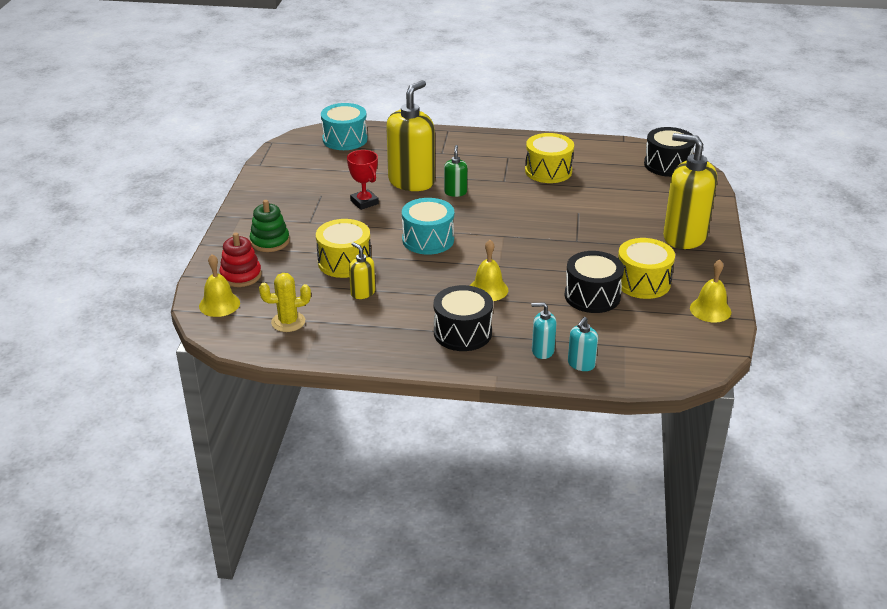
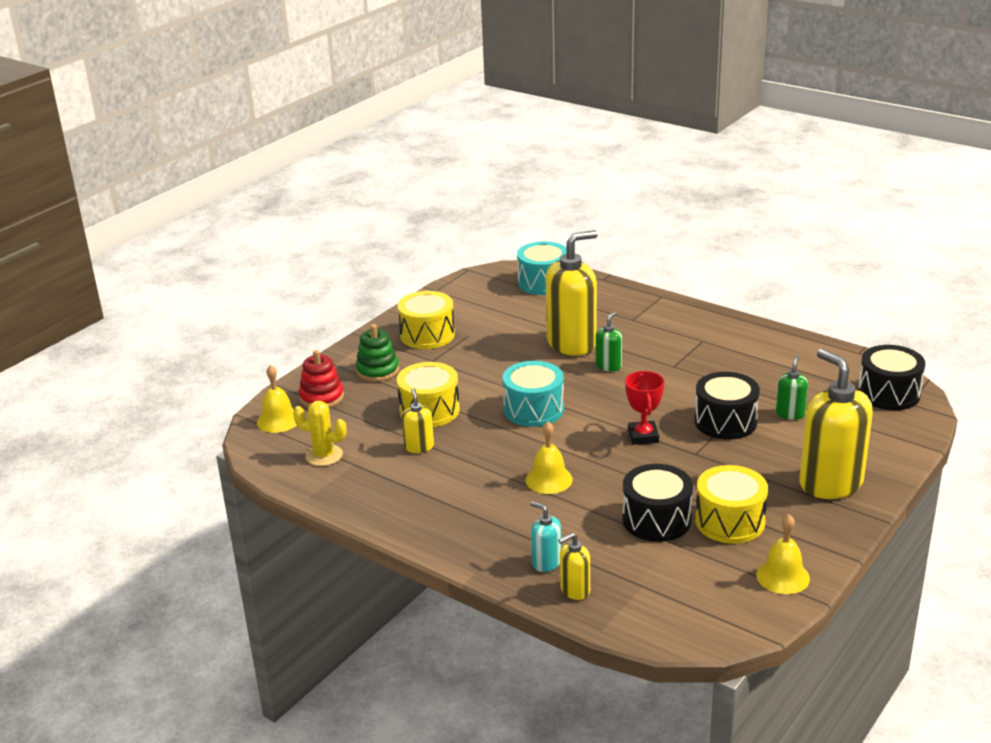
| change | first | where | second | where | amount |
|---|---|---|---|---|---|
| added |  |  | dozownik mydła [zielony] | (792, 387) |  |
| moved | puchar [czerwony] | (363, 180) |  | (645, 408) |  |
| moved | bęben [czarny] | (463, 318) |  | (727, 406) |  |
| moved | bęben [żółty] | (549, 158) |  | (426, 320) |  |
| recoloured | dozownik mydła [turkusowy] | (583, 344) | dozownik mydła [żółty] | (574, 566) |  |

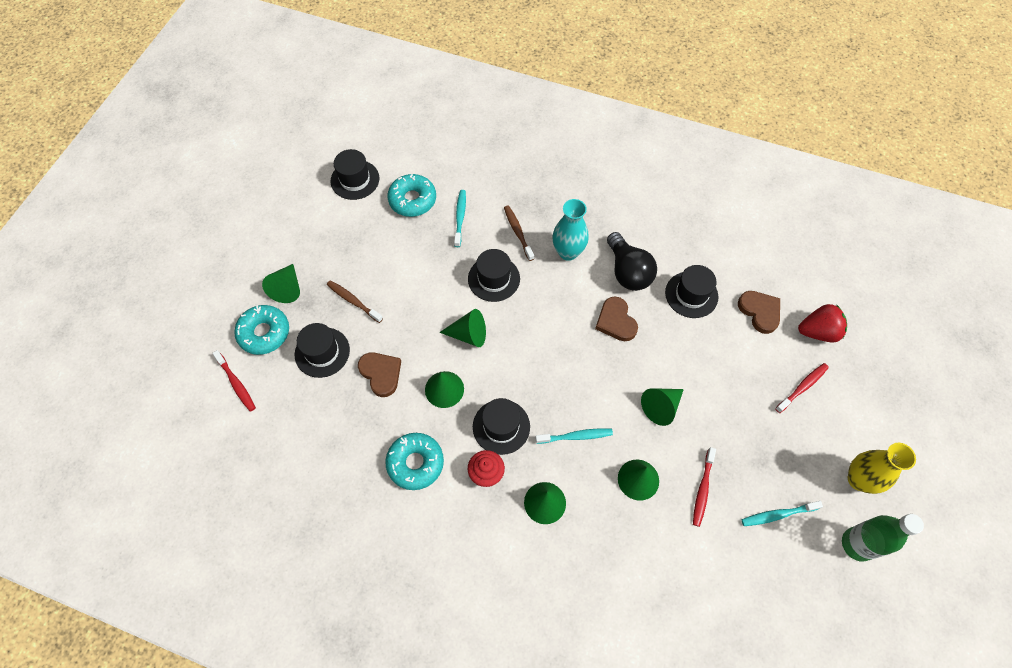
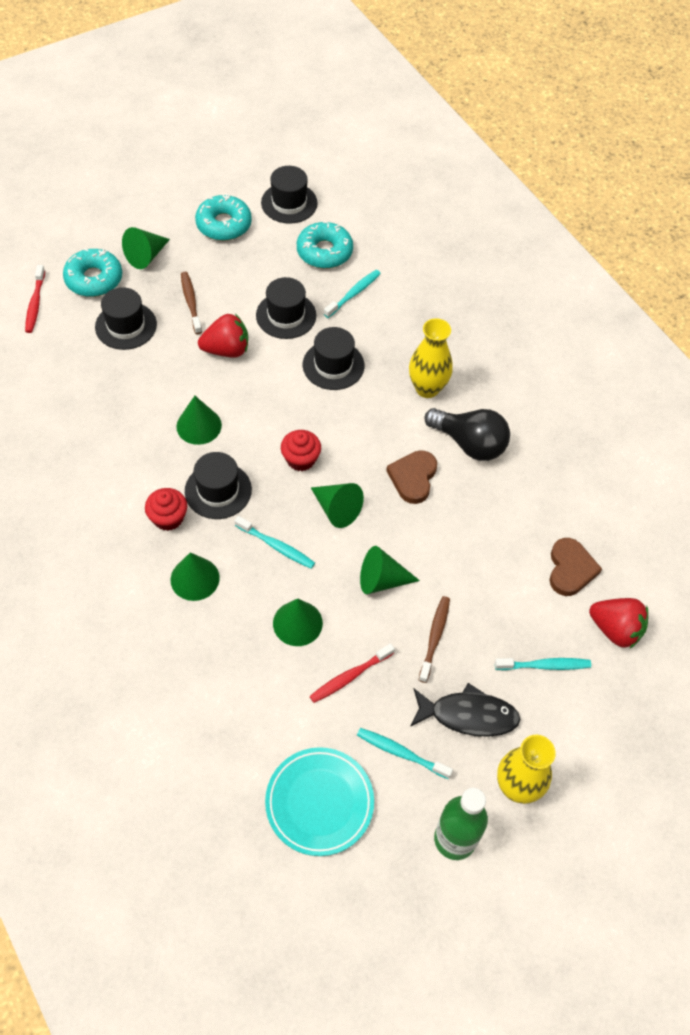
| change | first | where | second | where | amount |
|---|---|---|---|---|---|
| removed | serce [brązowy] | (379, 374) |  |  |  |
| added |  |  | truskawka [czerwony] | (223, 336) |  |
| added |  |  | talerz [turkusowy] | (319, 801) |  |
| added |  |  | muffinka [czerwony] | (301, 450) |  |
| added |  |  | ryba [czarny] | (465, 710) |  |
| moved | donut [turkusowy] | (414, 461) |  | (223, 217) |  |
| moved | stożek [zielony] | (462, 328) |  | (337, 505) |  |
| moved | szczoteczka do zębów [brązowy] | (519, 233) |  | (434, 639) |  |
| moved | kapelusz [czarny] | (691, 291) |  | (286, 308) |  |
| recoloured | wazon [turkusowy] | (570, 230) | wazon [żółty] | (431, 358) |  |
| recoloured | szczoteczka do zębów [czerwony] | (802, 388) | szczoteczka do zębów [turkusowy] | (543, 664) |  |
| turned | żarówka [czarny] | (632, 261) |  | (467, 434) | 75 degrees counterclockwise |

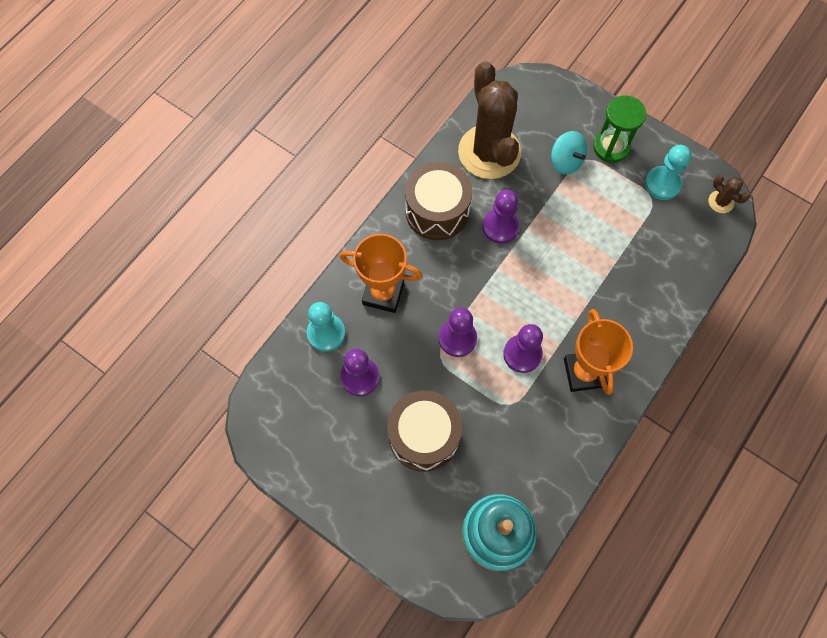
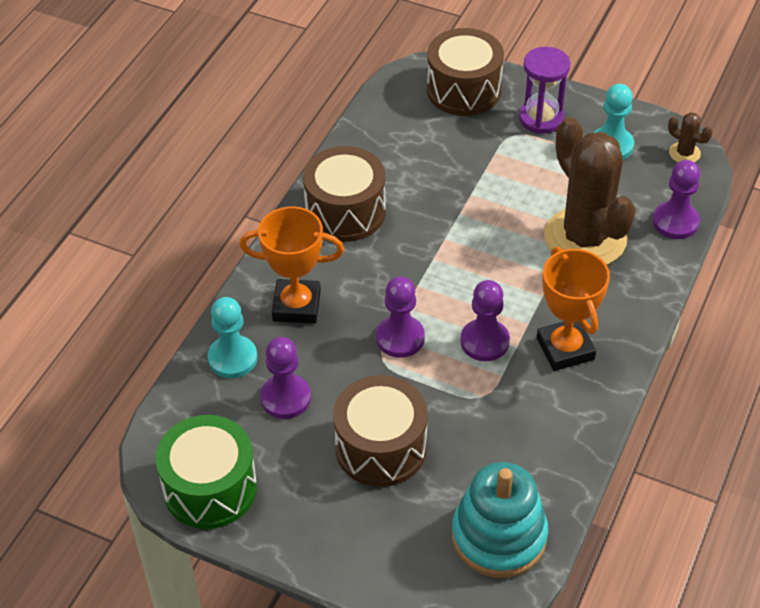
| change | first | where | second | where | amount |
|---|---|---|---|---|---|
| removed | bączek [turkusowy] | (569, 152) |  |  |  |
| added |  |  | bęben [zielony] | (206, 472) |  |
| added |  |  | bęben [brązowy] | (465, 72) |  |
| moved | kaktus [brązowy] | (489, 120) |  | (590, 191) |  |
| moved | pionek [fioletowy] | (501, 217) |  | (676, 199) |  |
| recoloured | klepsydra [zielony] | (619, 129) | klepsydra [fioletowy] | (544, 90) |  |

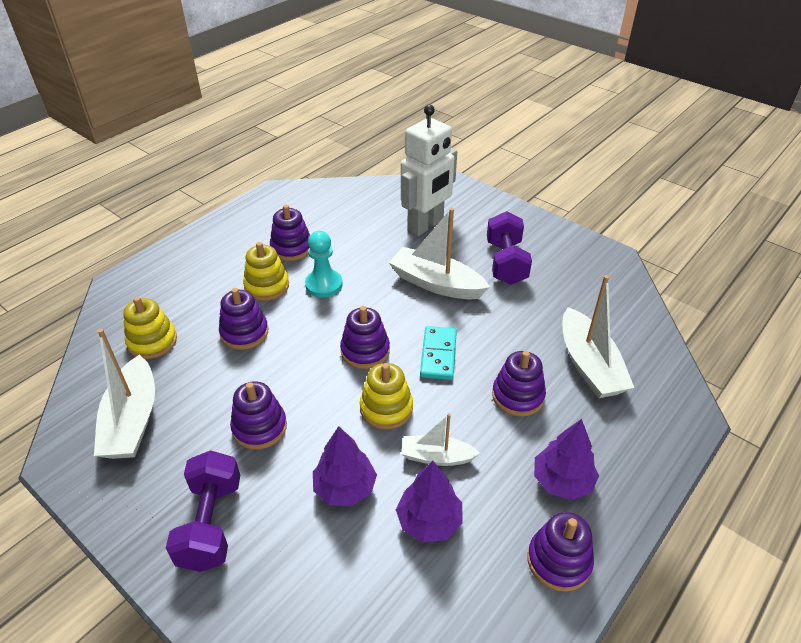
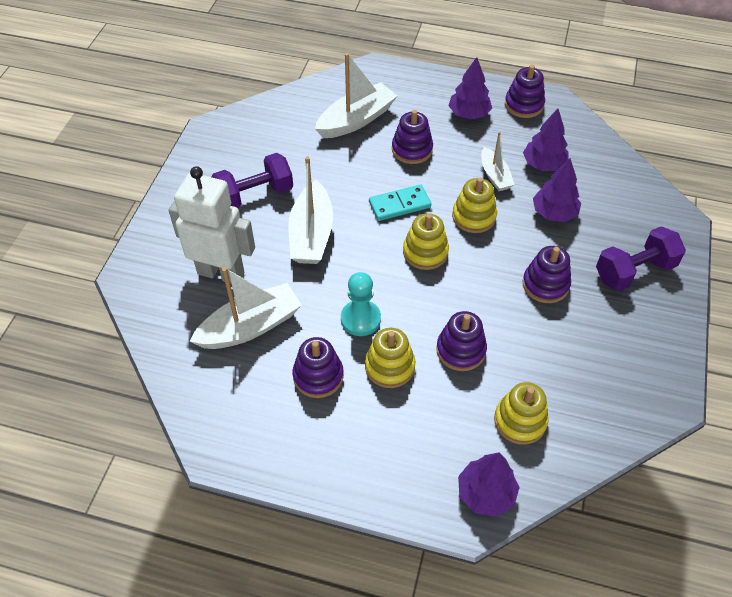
| change | first | where | second | where | amount |
|---|---|---|---|---|---|
| added |  |  | drzewko [fioletowy] | (489, 484) |  |
| moved | łódka [biały] | (124, 394) |  | (245, 308) |  |
| recoloured | zabawka nakładanka [fioletowy] | (365, 337) | zabawka nakładanka [żółty] | (426, 241) |  |

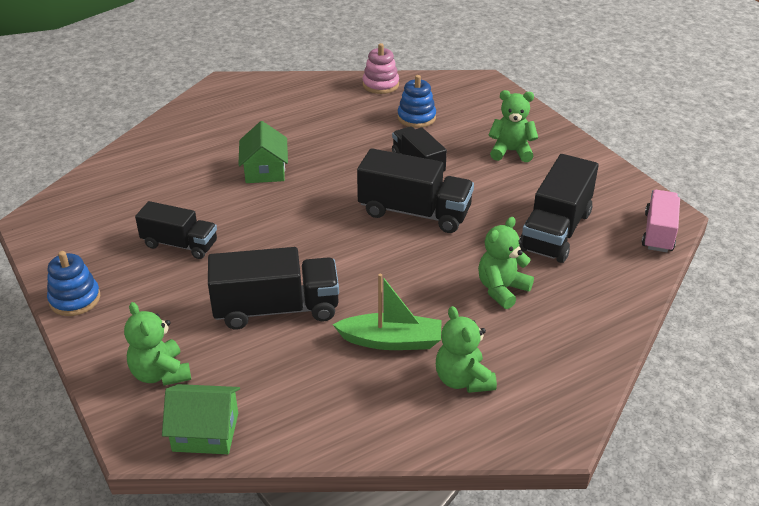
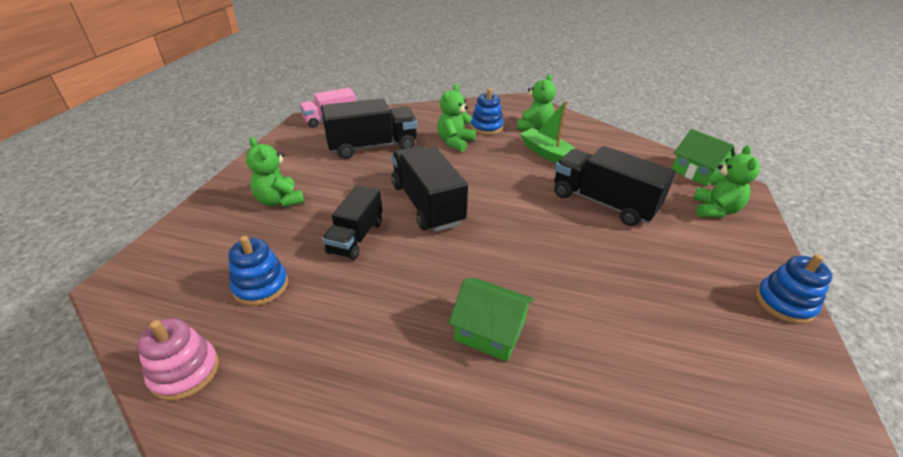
| change | first | where | second | where | amount |
|---|---|---|---|---|---|
| removed | ciężarówka [czarny] | (176, 230) |  |  |  |
| added |  |  | zabawka nakładanka [niebieski] | (487, 111) |  |
| turned | domek [zielony] | (263, 152) |  | (491, 320) | 75 degrees clockwise |
| turned | miś [zielony] | (506, 263) |  | (456, 118) | 120 degrees clockwise |

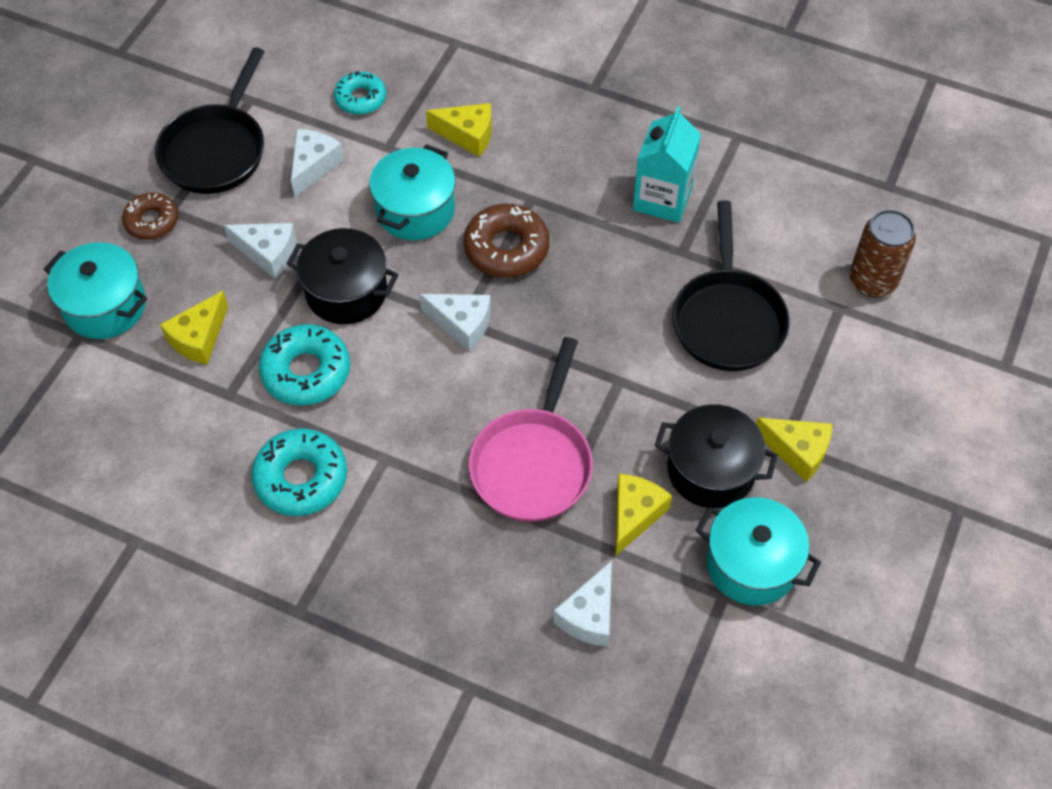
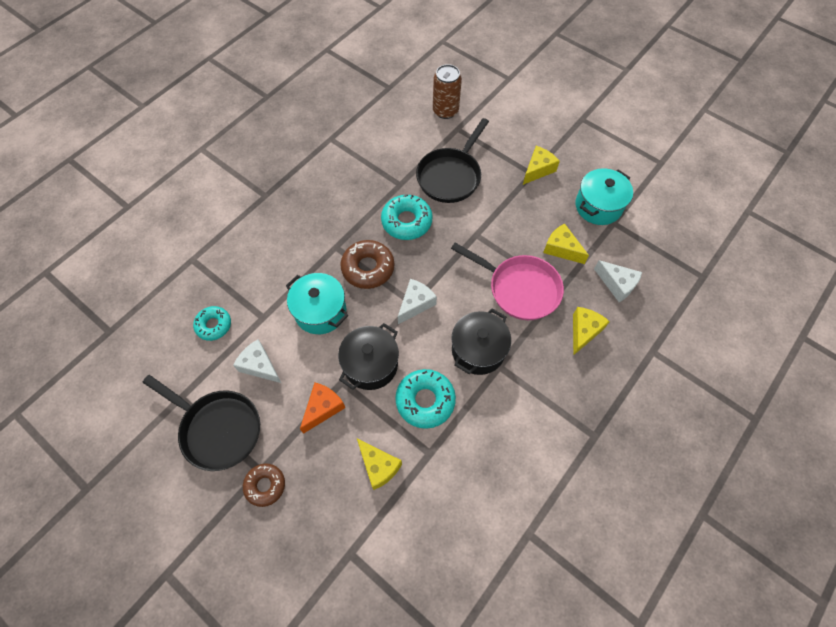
| change | first | where | second | where | amount |
|---|---|---|---|---|---|
| removed | garnek [turkusowy] | (95, 290) |  |  |  |
| removed | karton mleka [turkusowy] | (666, 165) |  |  |  |
| moved | donut [turkusowy] | (299, 472) |  | (407, 217) |  |
| moved | ser [żółty] | (459, 130) |  | (591, 331) |  |
| moved | garnek [czarny] | (716, 456) |  | (481, 342) |  |
| recoloured | ser [biały] | (260, 250) | ser [pomarańczowy] | (322, 408) |  |
| turned | patelnia [czarny] | (731, 285) |  | (452, 160) | 105 degrees clockwise |

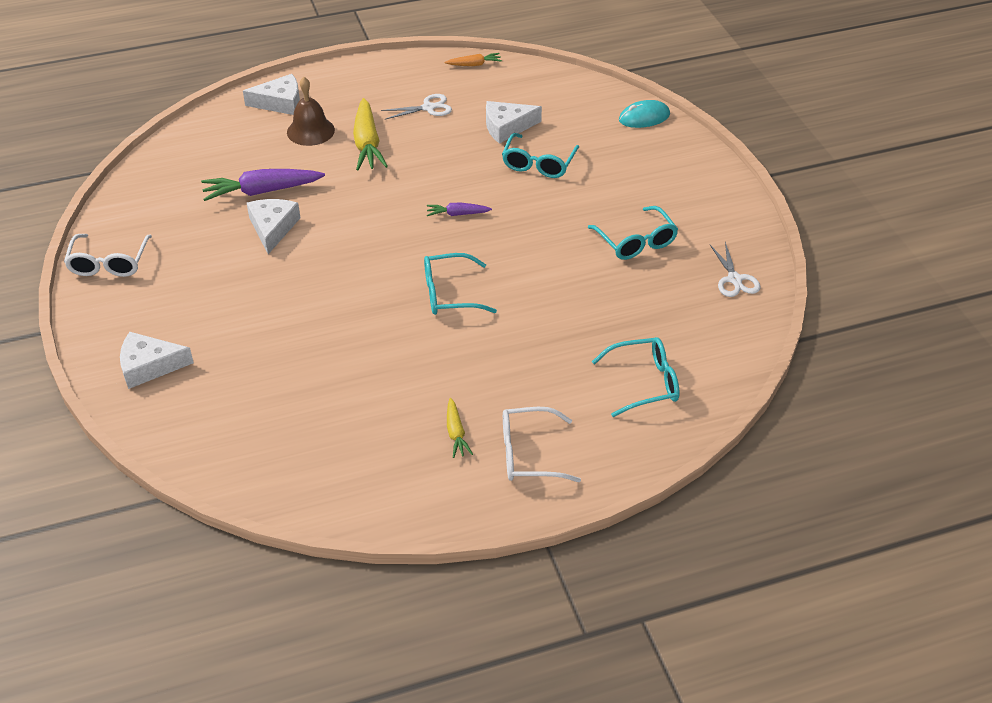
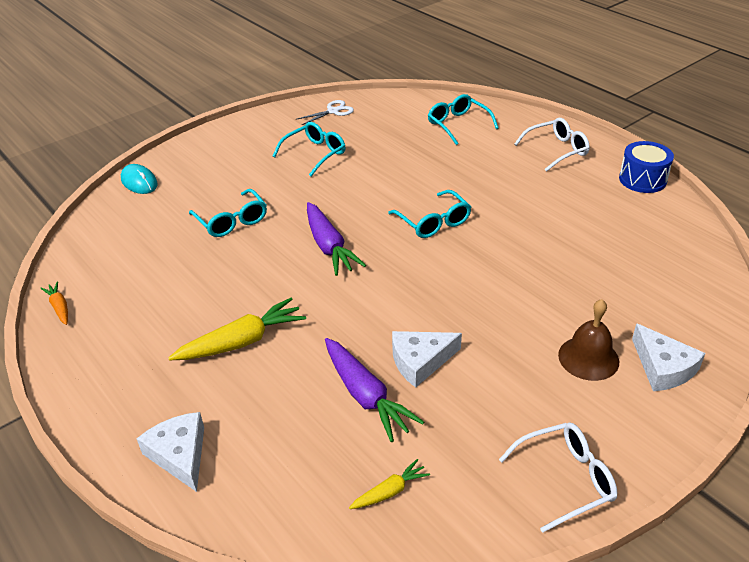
| change | first | where | second | where | amount |
|---|---|---|---|---|---|
| removed | nożyczki [biały] | (416, 106) |  |  |  |
| removed | ser [biały] | (514, 122) |  |  |  |
| added |  |  | bęben [niebieski] | (646, 167) |  |
| moved | dzwonek [brązowy] | (311, 111) |  | (588, 340) |  |
| moved | marchewka [żółty] | (460, 428) |  | (389, 484) |  |
| turned | okulary [turkusowy] | (540, 155) |  | (228, 213) | 60 degrees clockwise |
| turned | okulary [biały] | (542, 444) |  | (552, 145) | 90 degrees counterclockwise |
| resized | marchewka [fioletowy] | (459, 209) |  | (336, 239) | x1.90 |

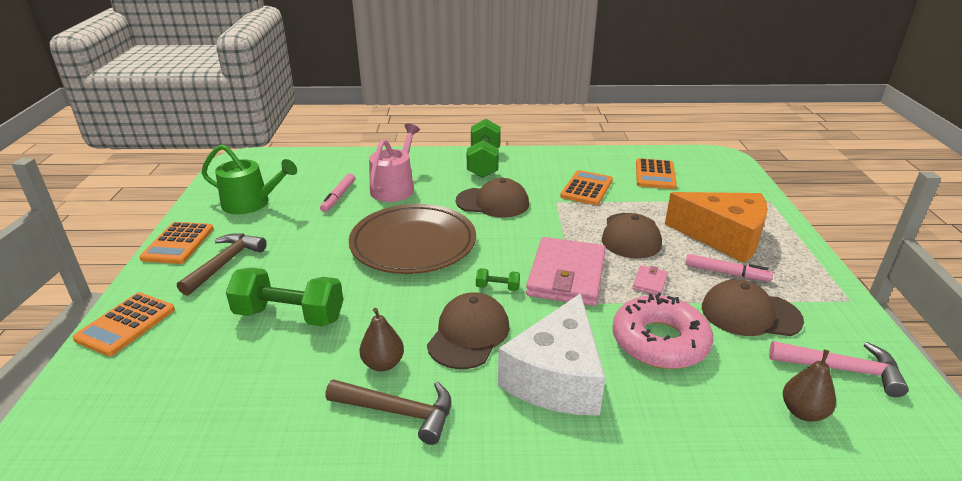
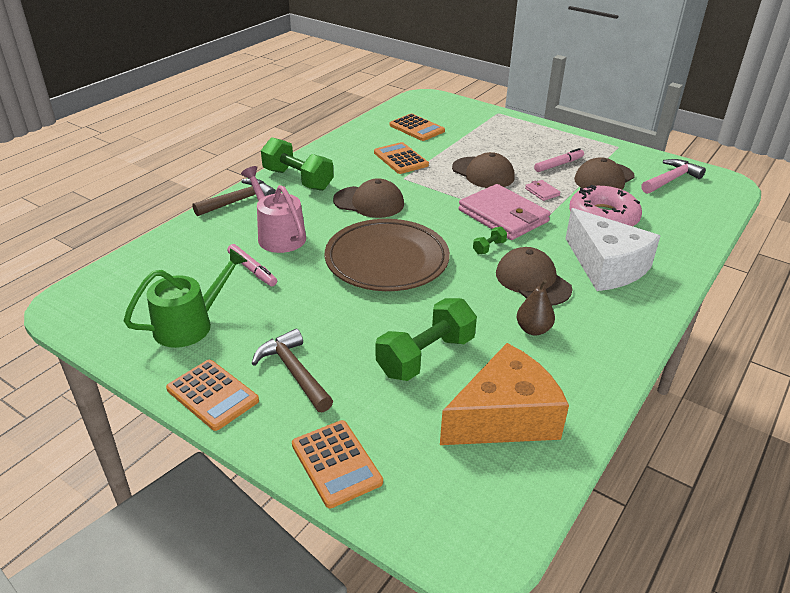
| change | first | where | second | where | amount |
|---|---|---|---|---|---|
| removed | gruszka [brązowy] | (809, 386) |  |  |  |
| moved | młotek [brązowy] | (388, 412) |  | (234, 197) |  |
| moved | ser [pomarańczowy] | (716, 227) |  | (504, 394) |  |
| turned | czapka [brązowy] | (492, 198) |  | (368, 198) | 60 degrees clockwise |

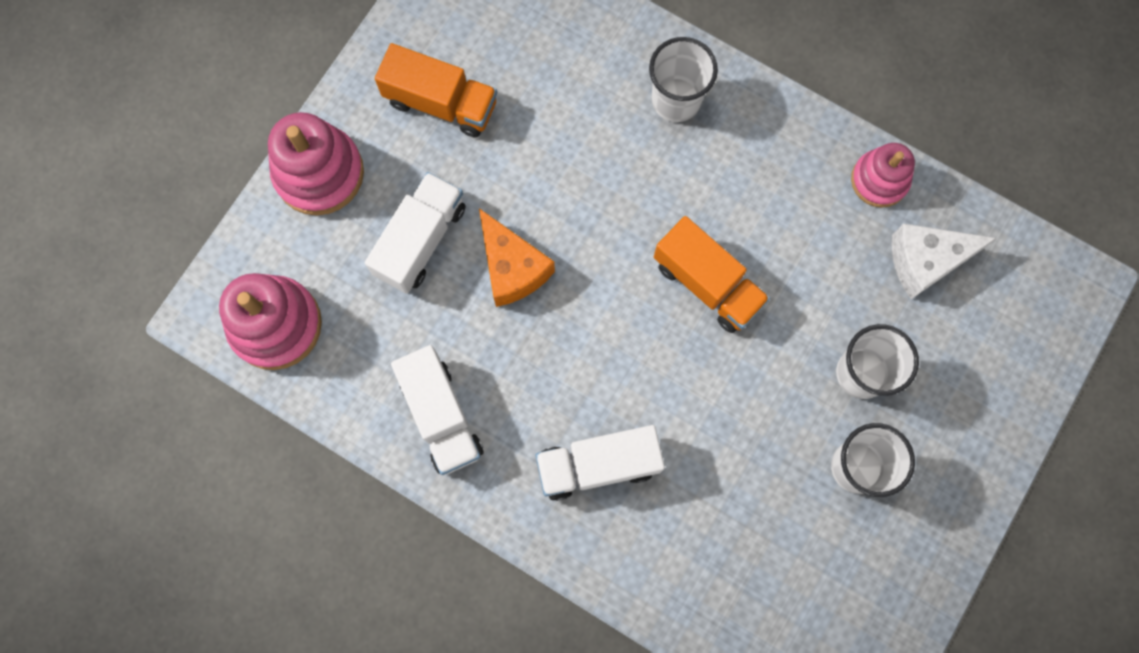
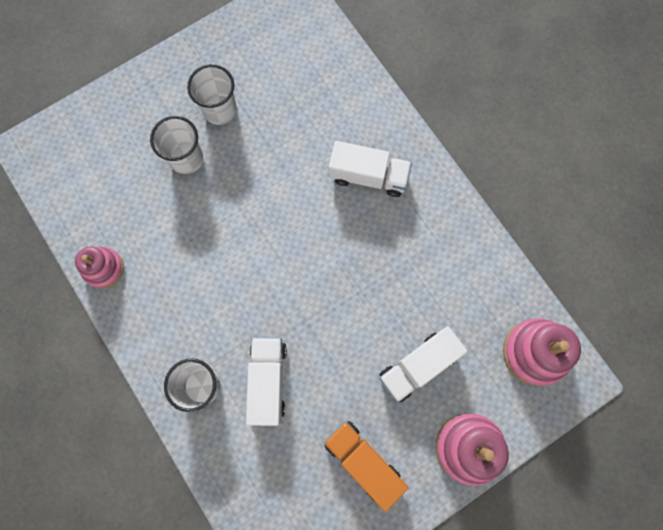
| change | first | where | second | where | amount |
|---|---|---|---|---|---|
| removed | ser [pomarańczowy] | (517, 257) |  |  |  |
| removed | ciężarówka [pomarańczowy] | (712, 274) |  |  |  |
| removed | ser [biały] | (944, 261) |  |  |  |
| moved | ciężarówka [biały] | (437, 410) |  | (266, 382) |  |

